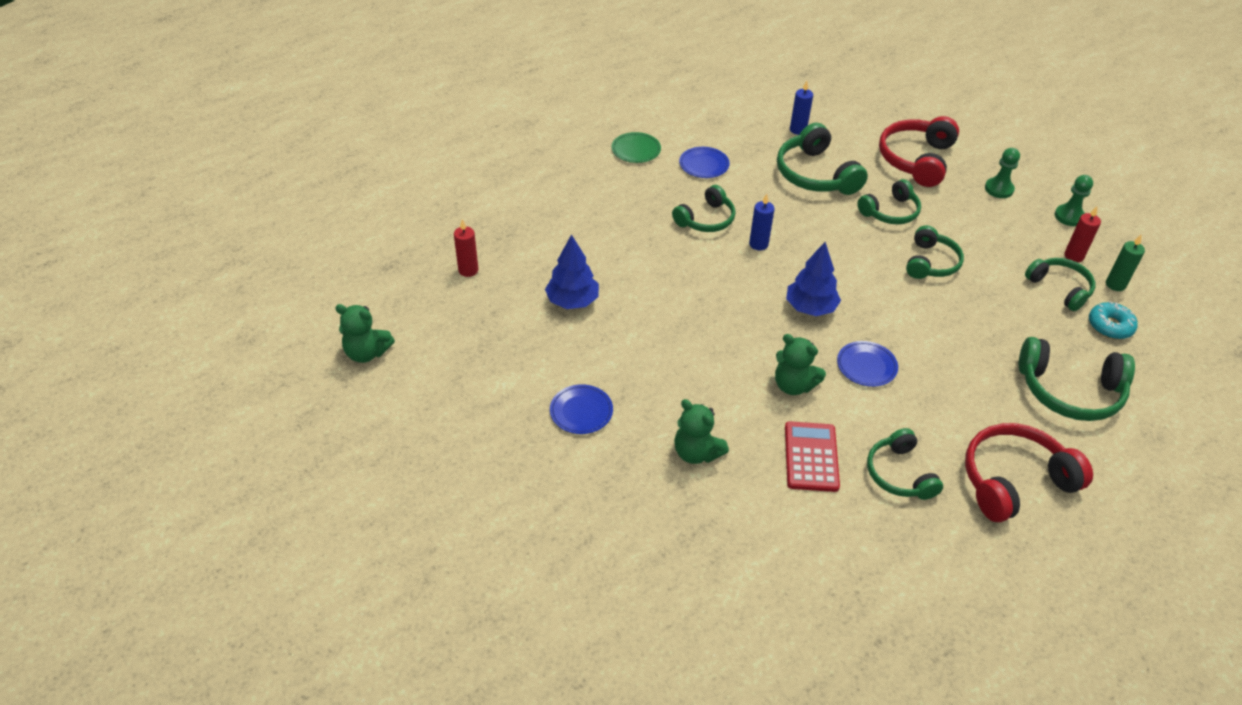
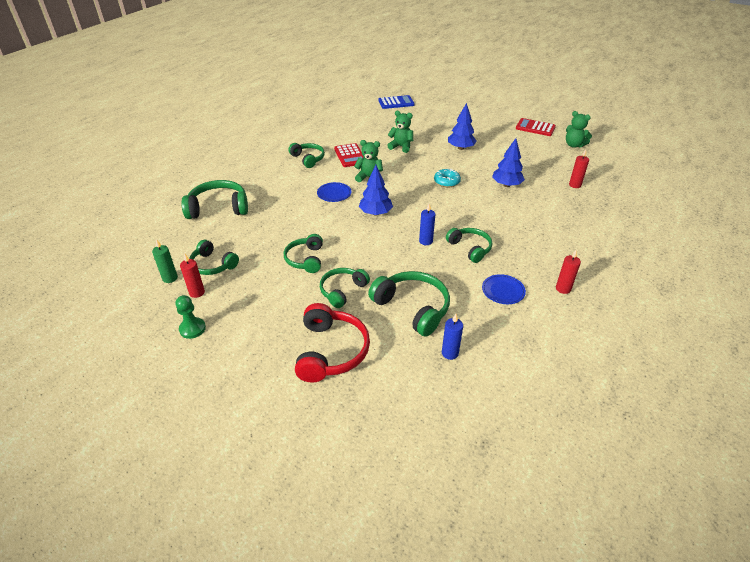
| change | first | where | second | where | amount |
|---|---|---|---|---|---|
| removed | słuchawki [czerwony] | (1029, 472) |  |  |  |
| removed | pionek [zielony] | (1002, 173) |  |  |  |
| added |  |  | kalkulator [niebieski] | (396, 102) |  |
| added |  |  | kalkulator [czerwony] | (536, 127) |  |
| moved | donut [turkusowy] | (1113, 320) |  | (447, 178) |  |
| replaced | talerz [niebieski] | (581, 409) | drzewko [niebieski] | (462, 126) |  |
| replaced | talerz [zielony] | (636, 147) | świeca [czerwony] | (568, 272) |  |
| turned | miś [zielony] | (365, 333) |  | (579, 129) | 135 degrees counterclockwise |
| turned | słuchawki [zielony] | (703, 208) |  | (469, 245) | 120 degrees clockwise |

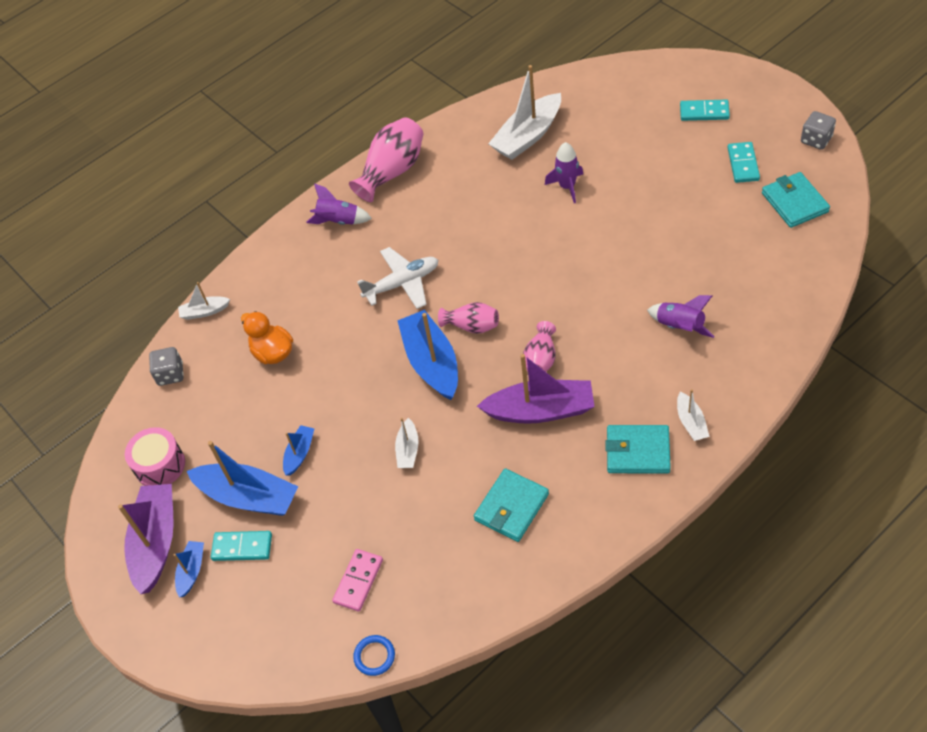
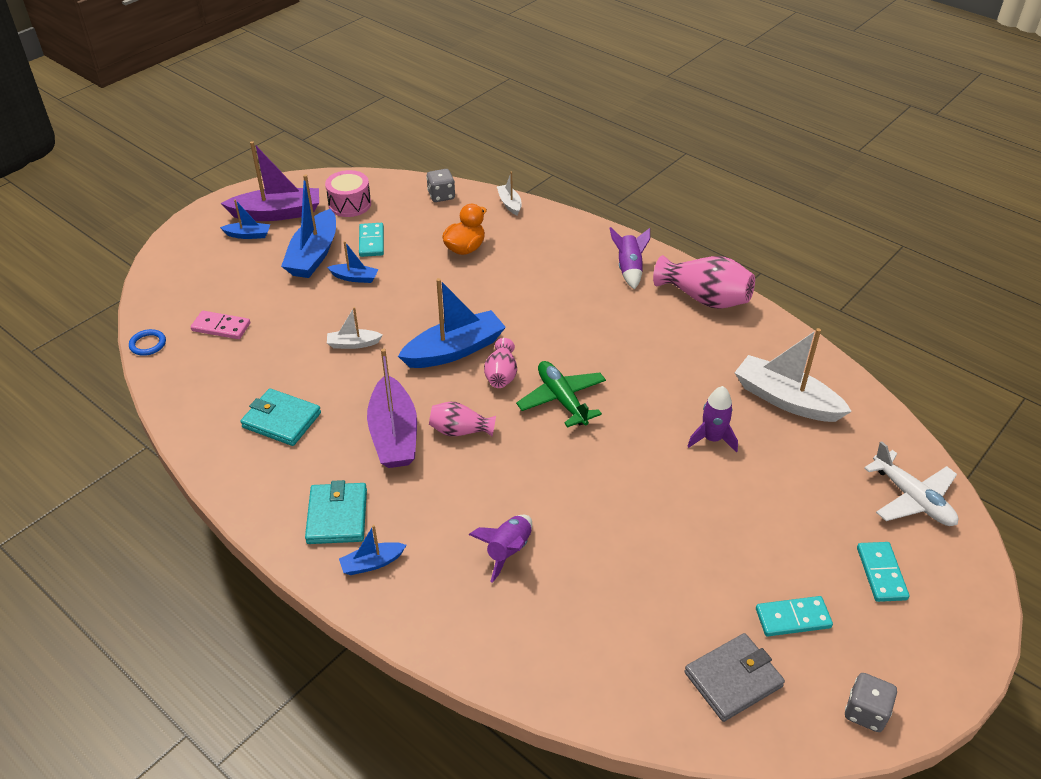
| change | first | where | second | where | amount |
|---|---|---|---|---|---|
| added |  |  | samolot [zielony] | (561, 394) |  |
| moved | kostka domina [turkusowy] | (241, 546) |  | (371, 240) |  |
| moved | samolot [biały] | (397, 278) |  | (911, 483) |  |
| recoloured | łódka [biały] | (693, 415) | łódka [niebieski] | (372, 550) |  |
| recoloured | portfel [turkusowy] | (796, 200) | portfel [szary] | (734, 677) |  |

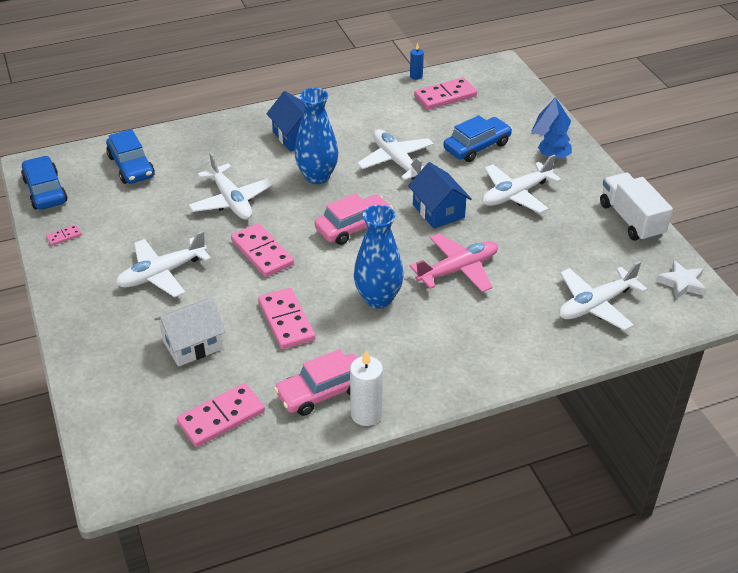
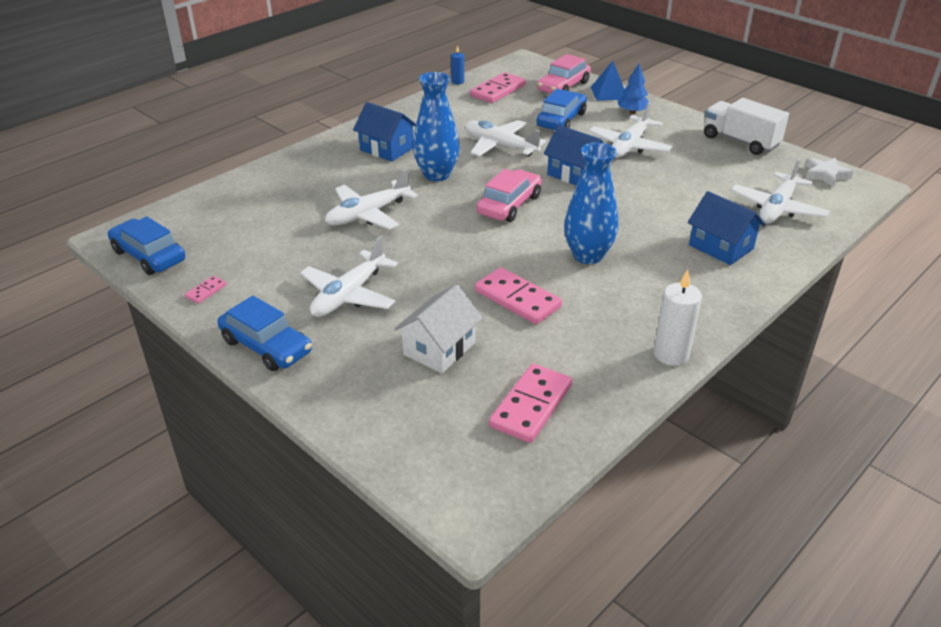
| change | first | where | second | where | amount |
|---|---|---|---|---|---|
| removed | kostka domina [różowy] | (262, 250) |  |  |  |
| removed | samolot [różowy] | (454, 262) |  |  |  |
| added |  |  | domek [niebieski] | (726, 228) |  |
| moved | samochód [niebieski] | (130, 156) |  | (264, 333) |  |
| moved | samochód [różowy] | (315, 382) |  | (564, 74) |  |
| turned | samolot [biały] | (231, 186) |  | (371, 199) | 105 degrees clockwise |

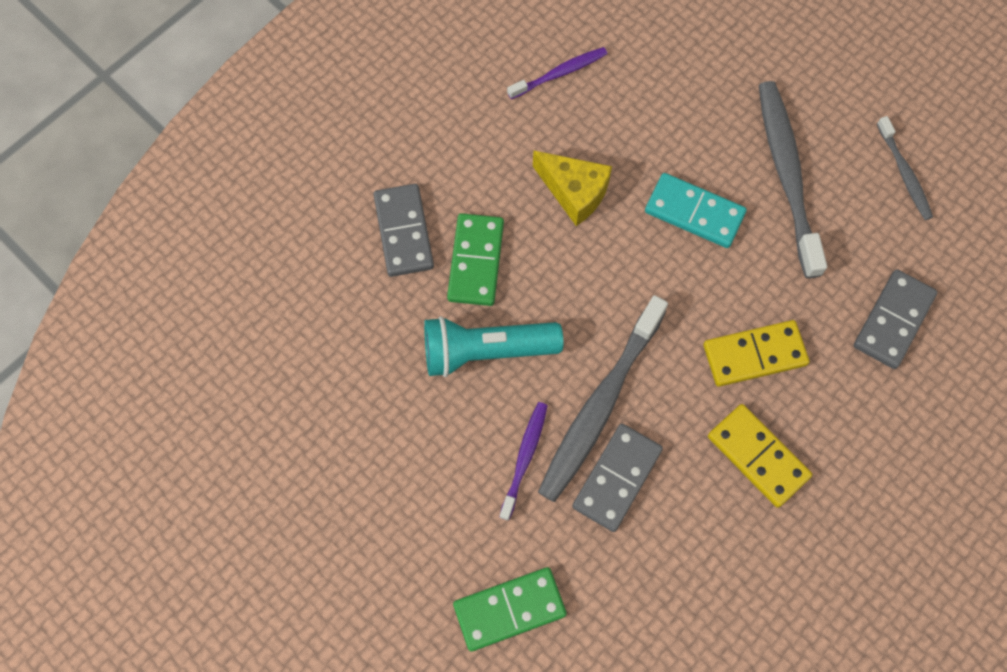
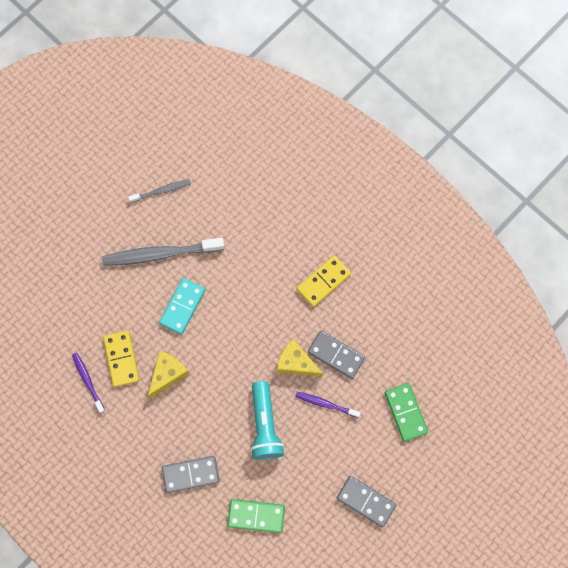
| change | first | where | second | where | amount |
|---|---|---|---|---|---|
| moved | kostka domina [zielony] | (475, 259) |  | (256, 516) |  |
| moved | kostka domina [żółty] | (756, 353) |  | (121, 358) |  |
| moved | kostka domina [szary] | (895, 319) |  | (366, 502) |  |
| replaced | szczoteczka do zębów [szary] | (603, 398) | ser [żółty] | (300, 358) |  |

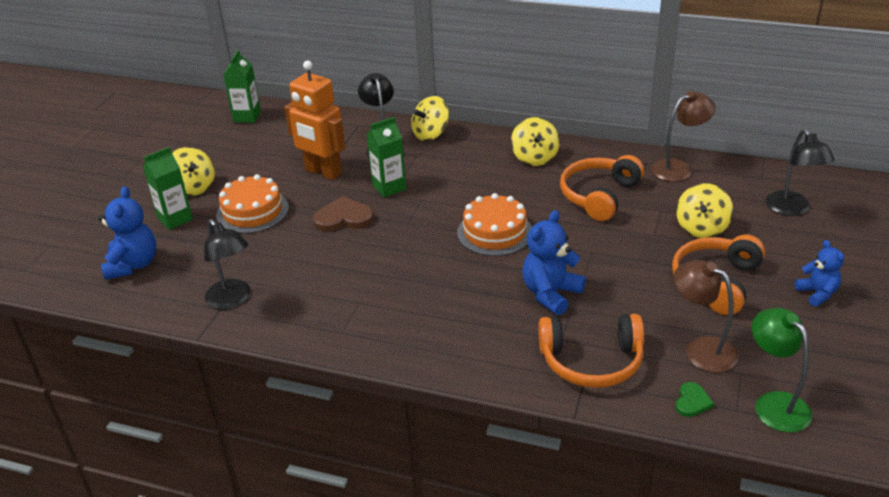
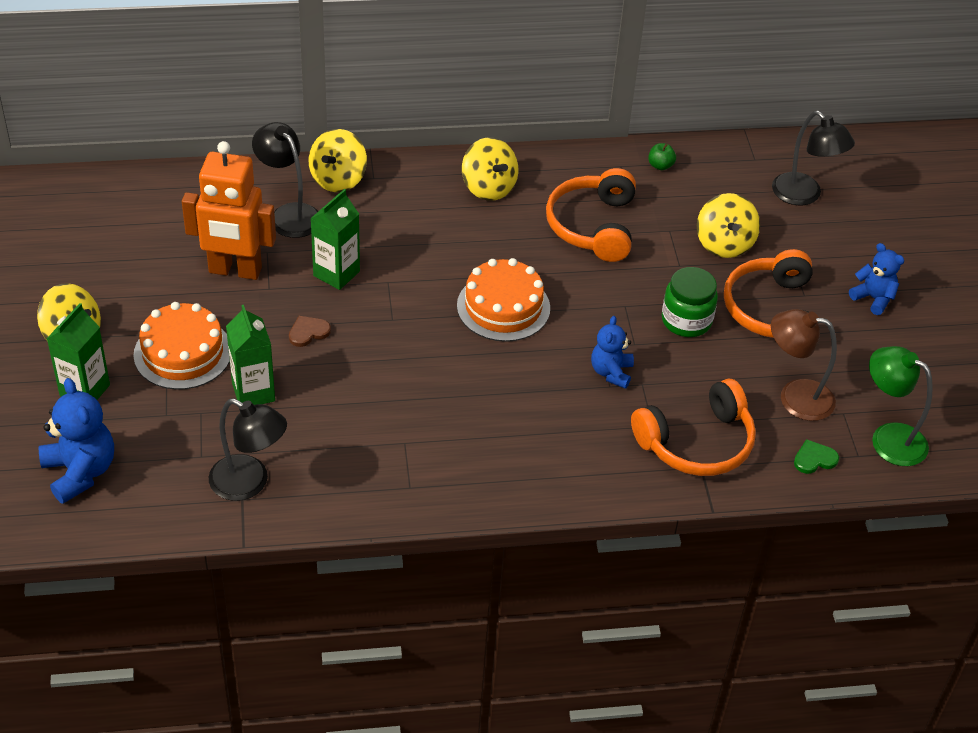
| change | first | where | second | where | amount |
|---|---|---|---|---|---|
| added |  |  | słoik [zielony] | (690, 302) |  |
| moved | karton mleka [zielony] | (242, 86) |  | (250, 355) |  |
| replaced | lampka [brązowy] | (683, 136) | jabłko [zielony] | (662, 156) |  |
| turned | serce [zielony] | (694, 399) |  | (816, 456) | 105 degrees counterclockwise |
| resized | serce [brązowy] | (343, 214) |  | (310, 331) | x0.56 |
| resized | miś [niebieski] | (554, 262) |  | (612, 352) | x0.64 |

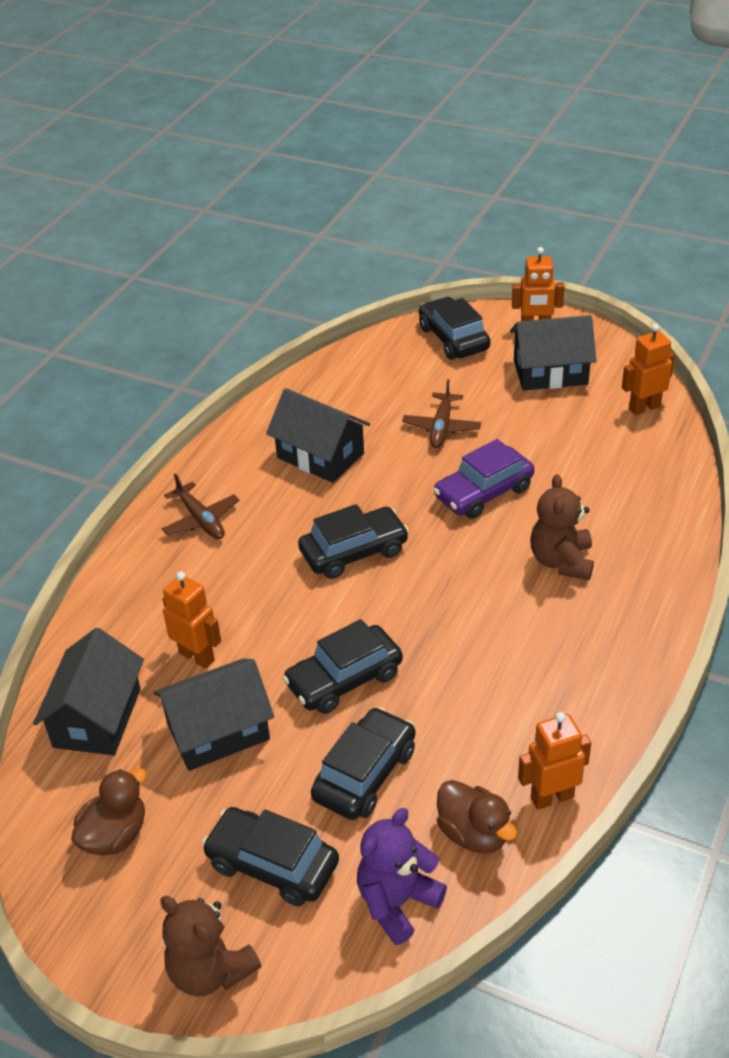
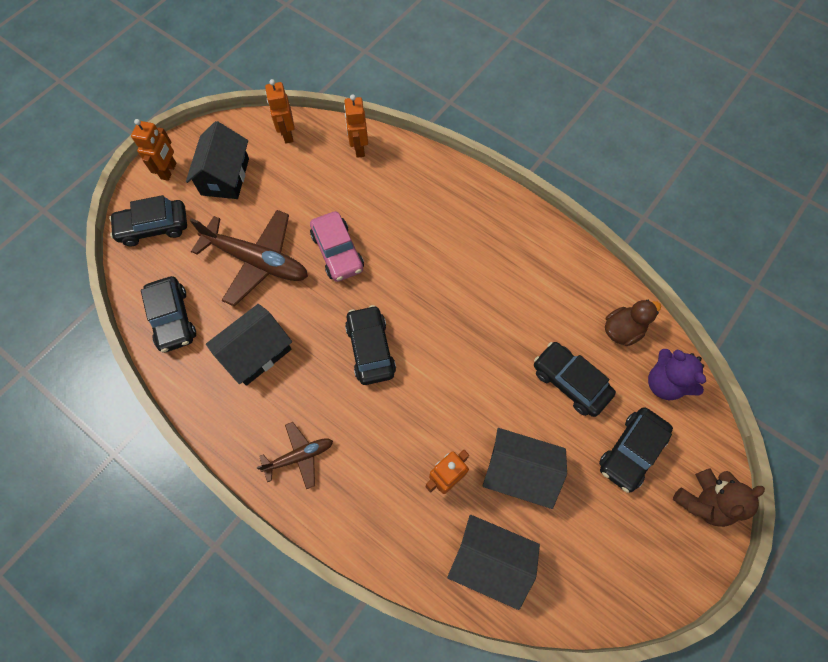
| change | first | where | second | where | amount |
|---|---|---|---|---|---|
| removed | kaczka [brązowy] | (109, 812) |  |  |  |
| removed | miś [brązowy] | (562, 527) |  |  |  |
| moved | samochód [czarny] | (343, 666) |  | (168, 314) |  |
| moved | robot [pomarańczowy] | (554, 761) |  | (356, 126) |  |
| recoloured | samochód [fioletowy] | (483, 479) | samochód [różowy] | (337, 246) |  |
| turned | domek [czarny] | (213, 714) |  | (524, 468) | 60 degrees counterclockwise |
| resized | samolot [brązowy] | (441, 413) |  | (249, 258) | x1.84 |

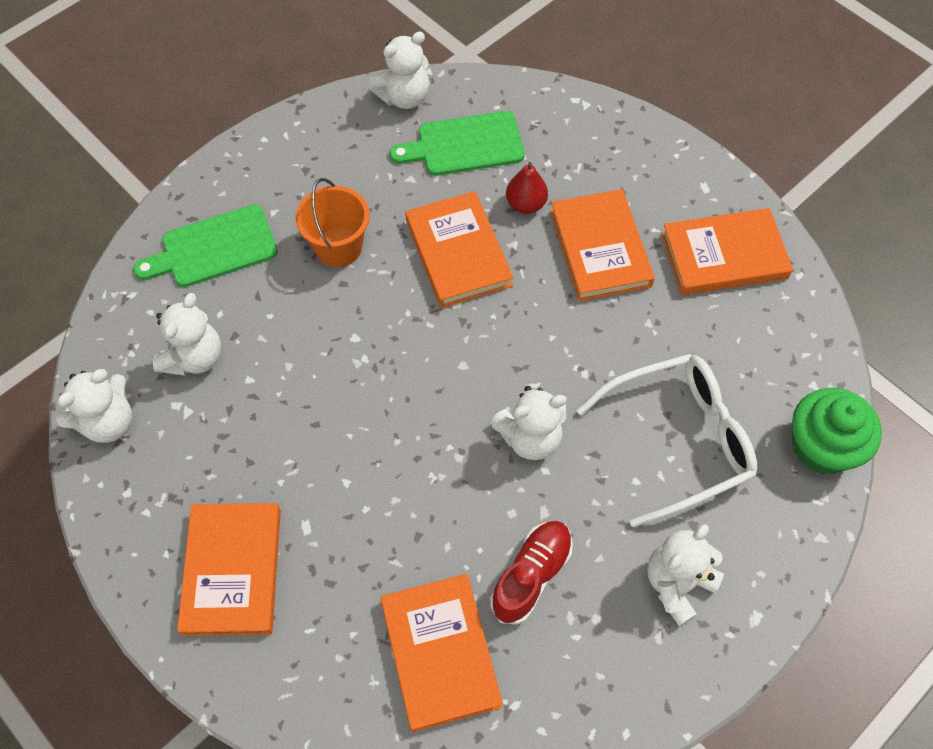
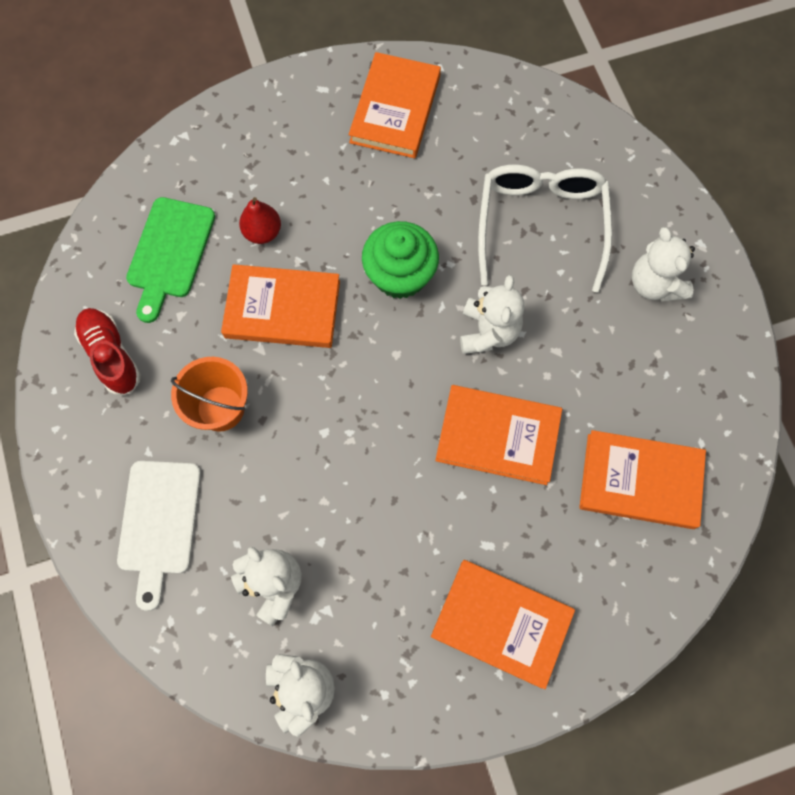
| change | first | where | second | where | amount |
|---|---|---|---|---|---|
| removed | miś [biały] | (399, 70) |  |  |  |
| moved | but [czerwony] | (531, 573) |  | (107, 351) |  |
| moved | książka [pomarańczowy] | (602, 245) |  | (498, 435) |  |
| moved | muffinka [zielony] | (837, 431) |  | (400, 260) |  |
| recoloured | deska do krojenia [zielony] | (205, 246) | deska do krojenia [biały] | (159, 536) |  |

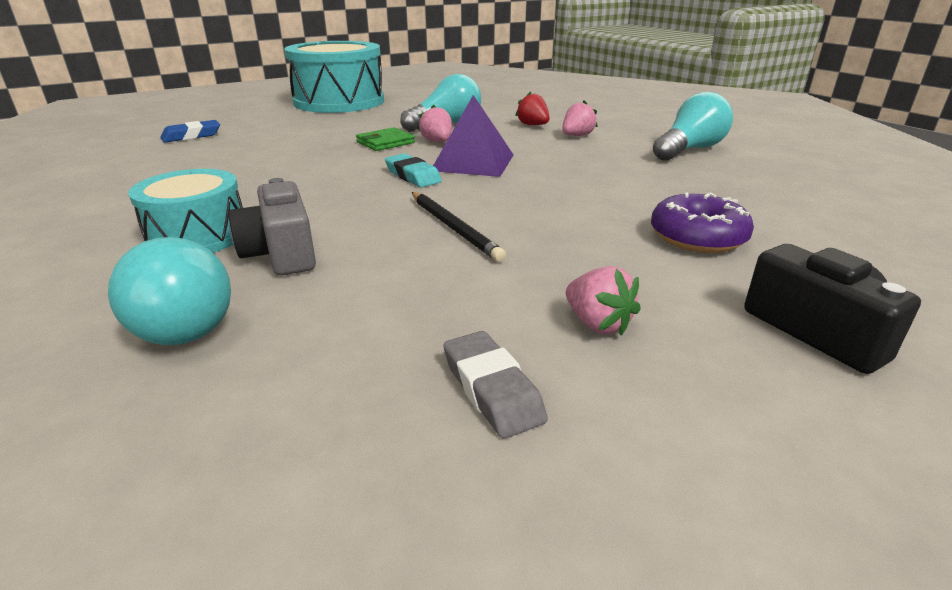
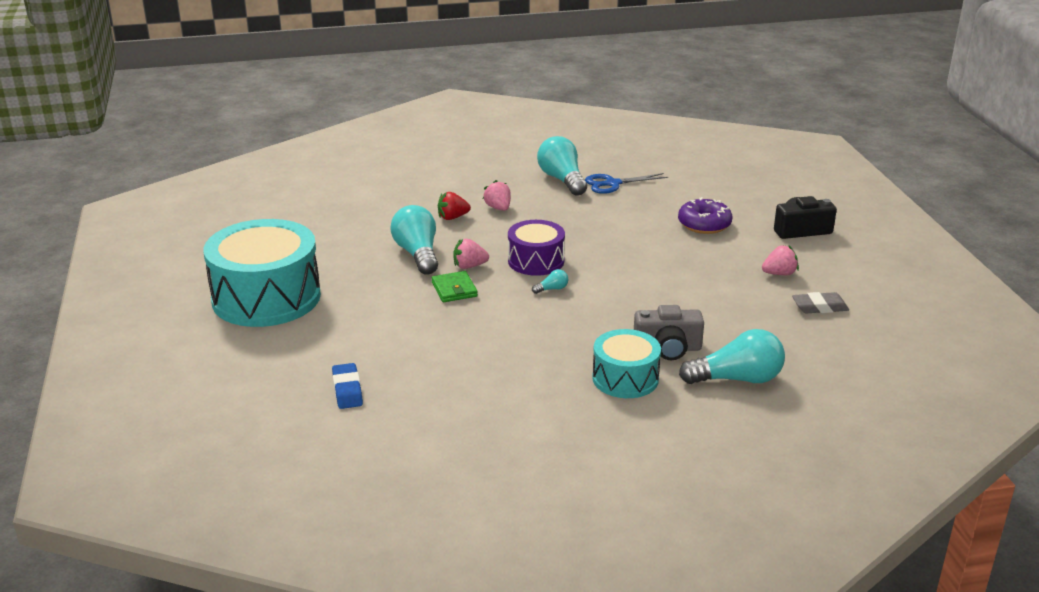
| change | first | where | second | where | amount |
|---|---|---|---|---|---|
| removed | ołówek [czarny] | (459, 227) |  |  |  |
| added |  |  | nożyczki [niebieski] | (626, 183) |  |
| replaced | gumka do mazania [turkusowy] | (413, 170) | żarówka [turkusowy] | (550, 281) |  |
| replaced | piramida [fioletowy] | (473, 136) | bęben [fioletowy] | (536, 248) |  |

